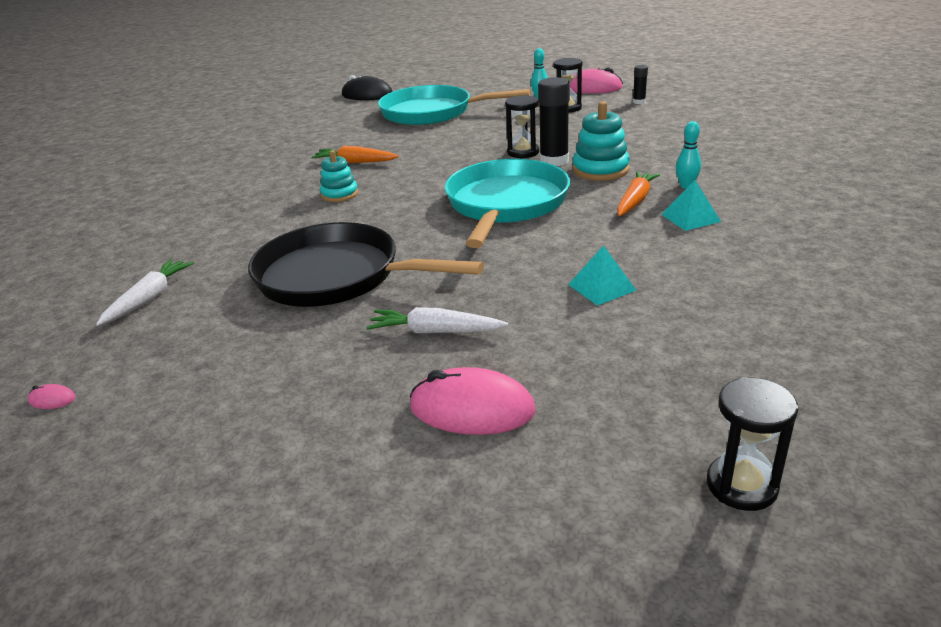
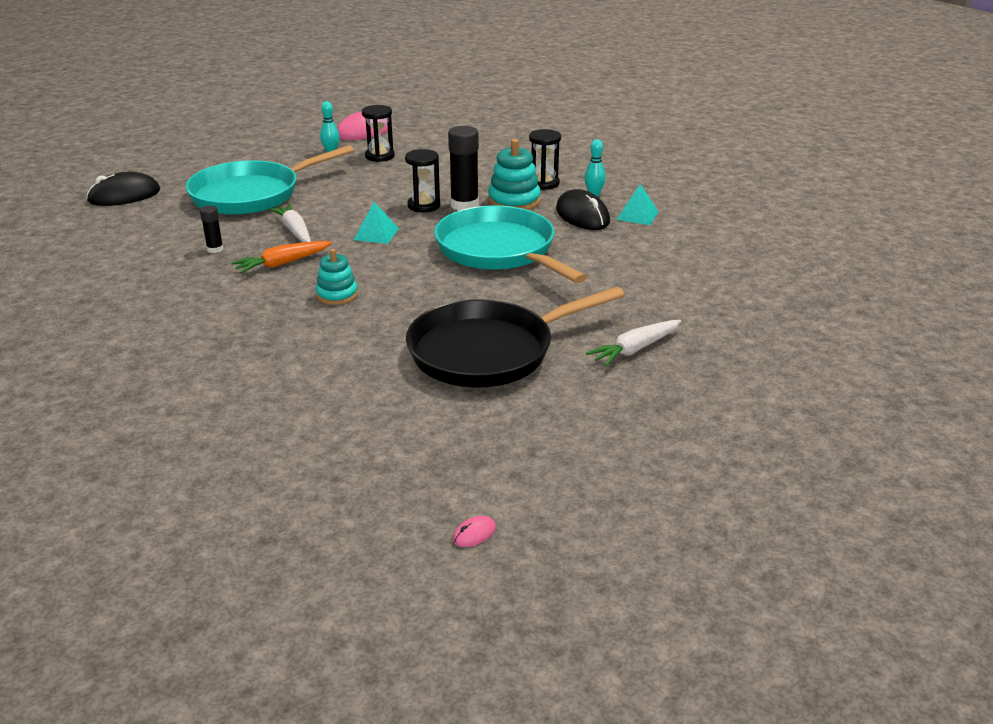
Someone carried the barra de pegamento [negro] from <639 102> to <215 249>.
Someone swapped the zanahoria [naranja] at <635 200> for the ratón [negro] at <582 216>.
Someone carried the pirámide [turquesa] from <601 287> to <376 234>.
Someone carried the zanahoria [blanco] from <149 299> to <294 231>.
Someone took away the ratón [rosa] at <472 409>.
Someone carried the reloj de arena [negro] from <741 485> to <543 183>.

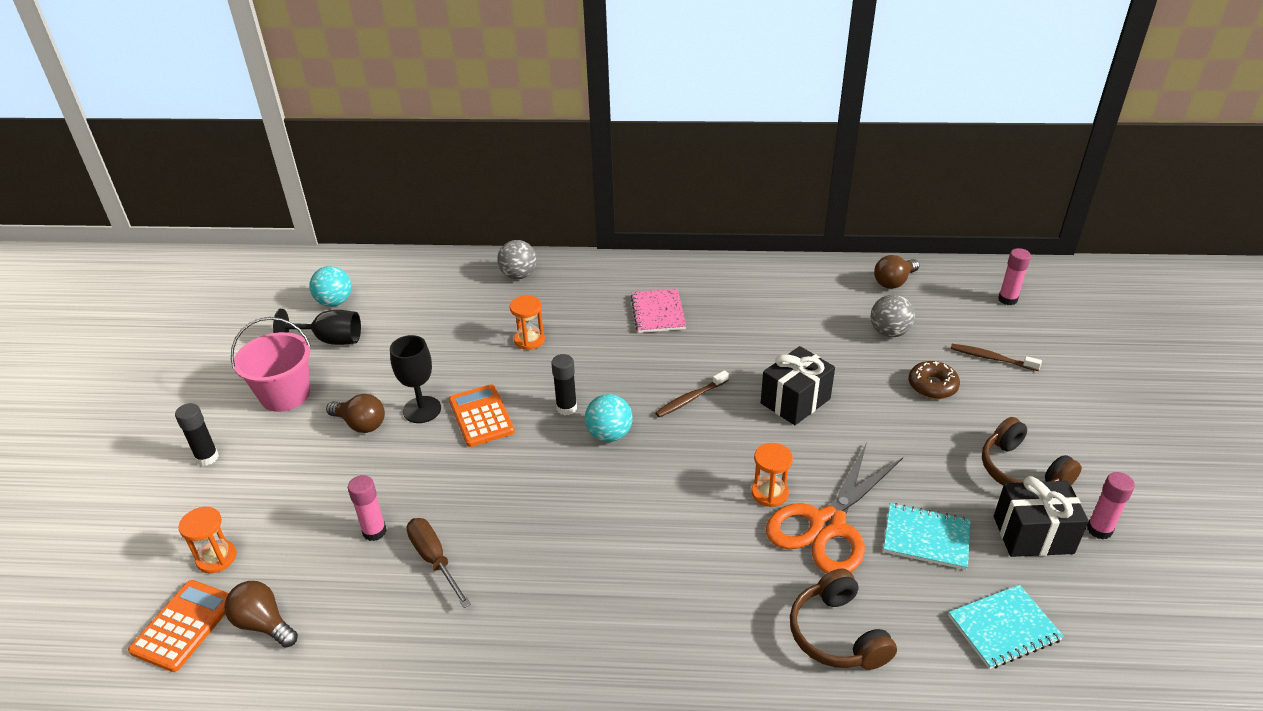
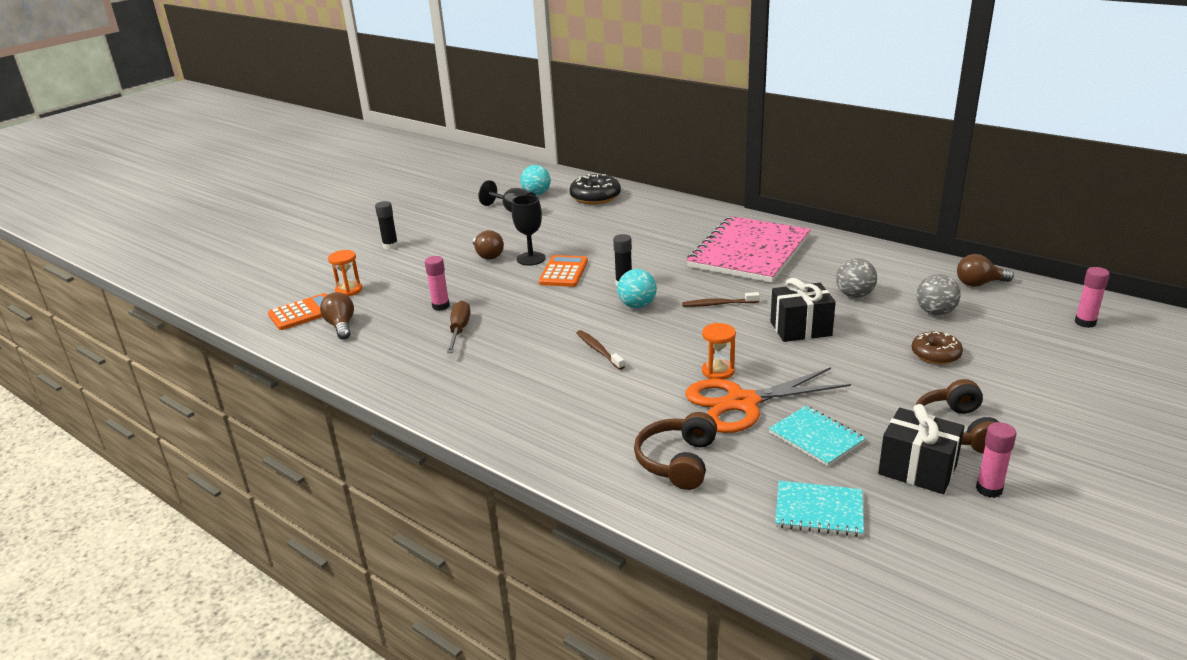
Someone carried the pelota [gris] from <519 275> to <854 295>.
Someone scaled the cuaderno [rosa] at <658 312> by 2.14.
Someone took away the reloj de arena [naranja] at <529 340>.
Someone took away the balde [rosa] at <285 395>.
Someone carried the cepillo de dientes [marrón] from <991 358> to <598 350>.
Someone put down the rosquilla [negro] at <595 197>.

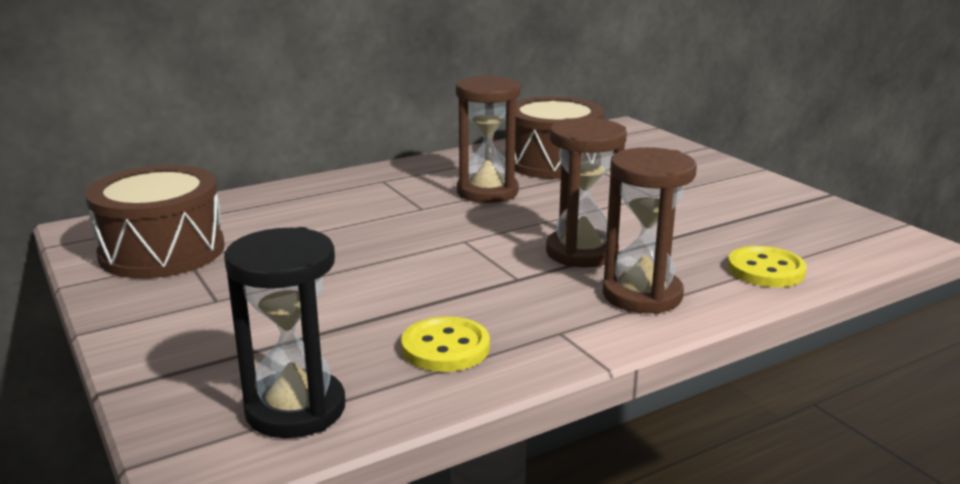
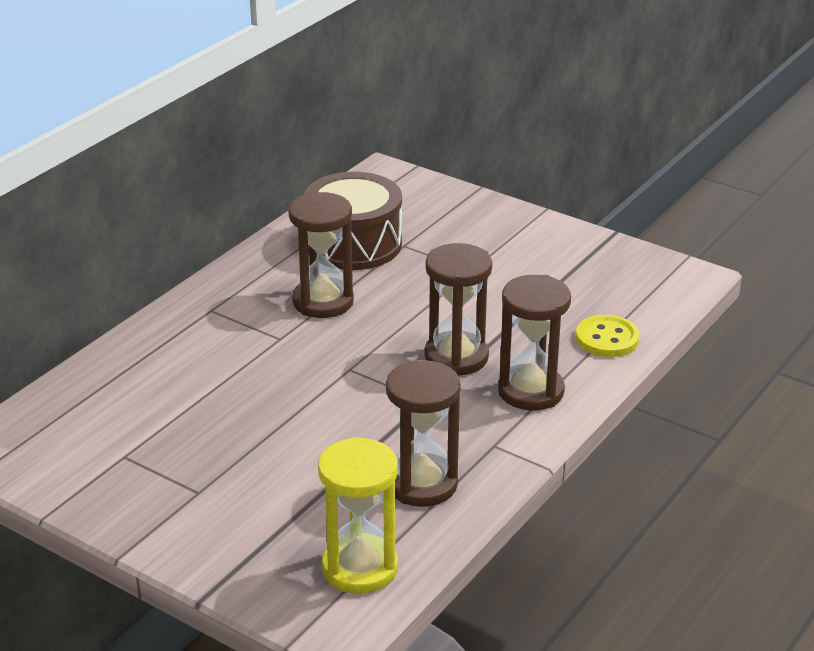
Someone took away the tambor [marrón] at <162 251>.
Someone repainted the reloj de arena [negro] at <295 409>, which became the reloj de arena [amarillo] at <359 568>.
Someone swapped the botón [amarillo] at <445 348> for the reloj de arena [marrón] at <422 484>.

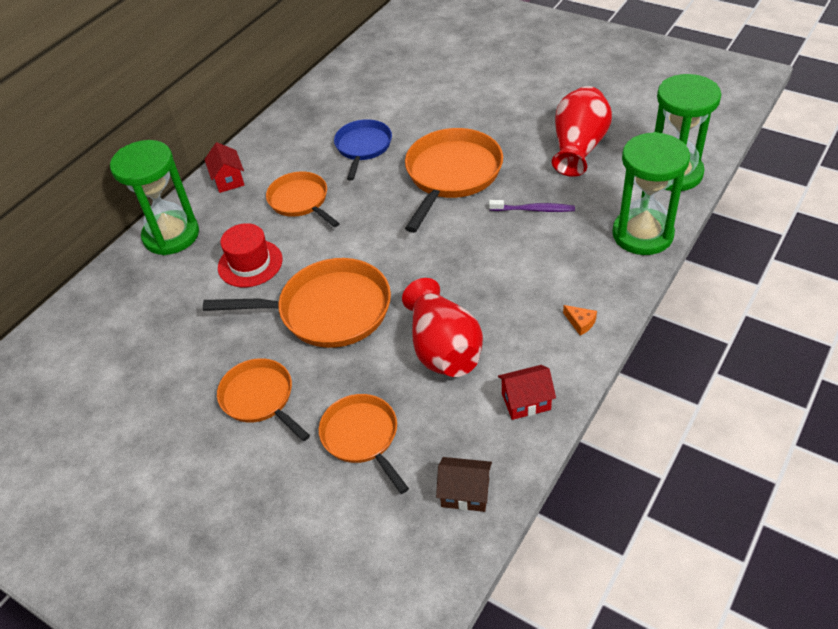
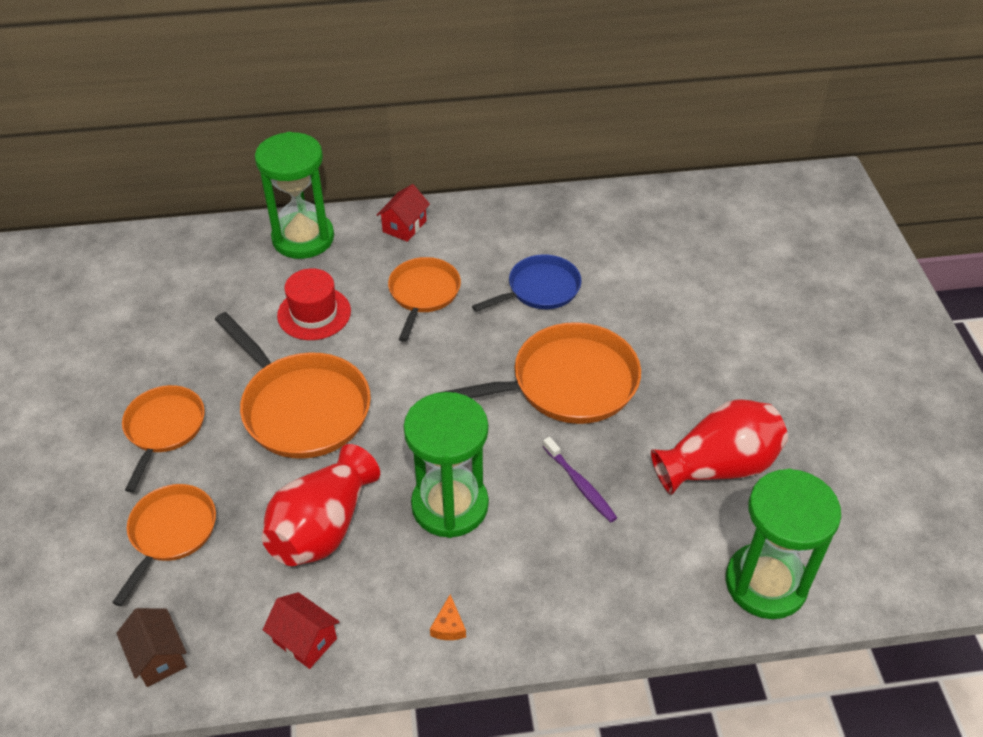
Someone carried the reloj de arena [verde] from <642 234> to <450 505>.

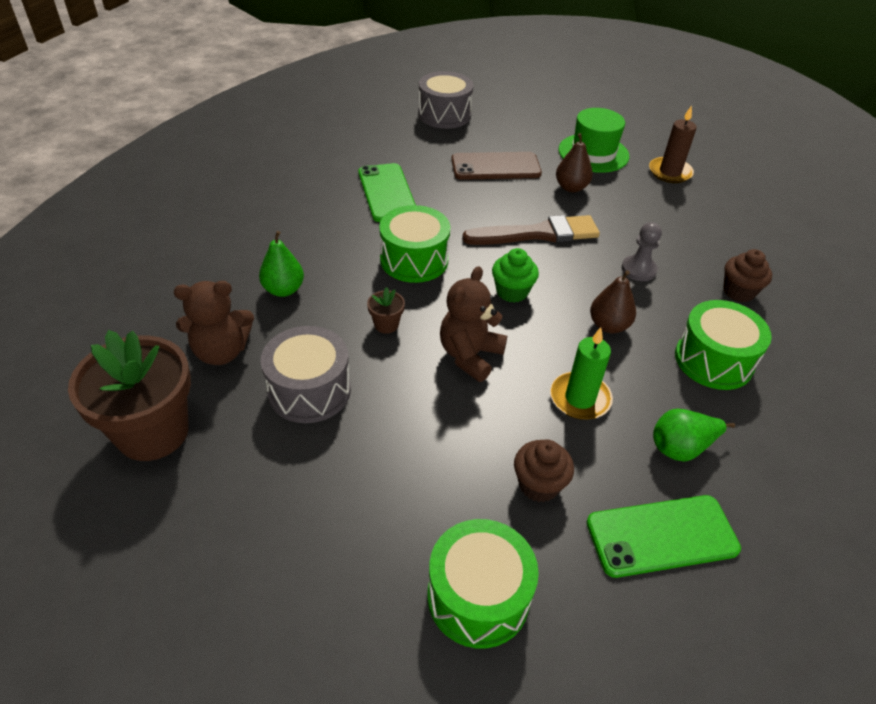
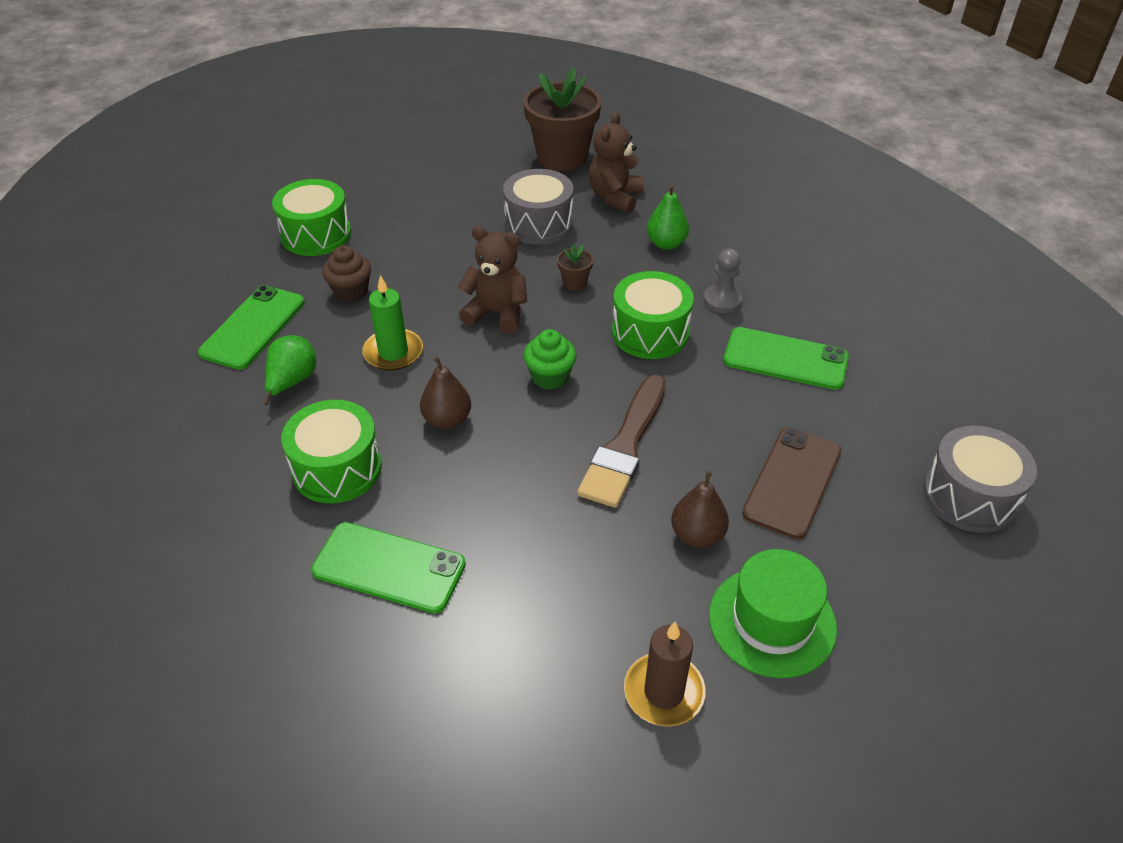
Someone carried the peón [gris] from <638 270> to <722 300>.
Someone swapped the magdalena [marrón] at <738 292> for the móvil [verde] at <389 567>.
Someone rotated the osito [marrón] at <470 355> by 45 degrees counterclockwise.

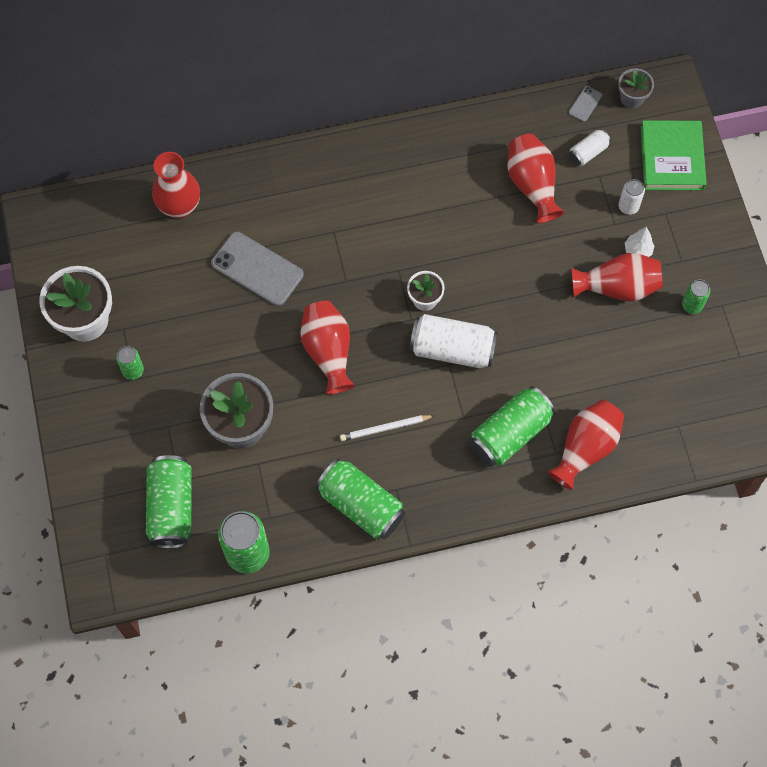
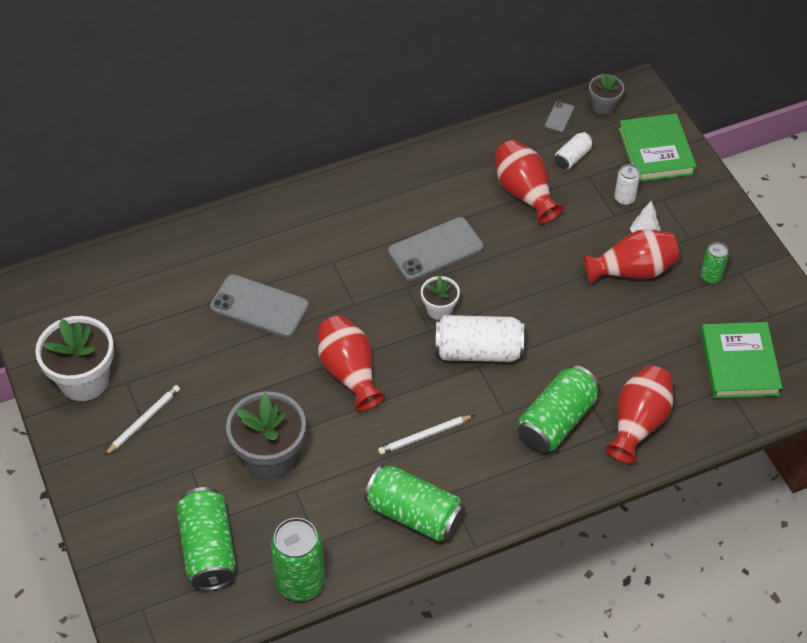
Someone took away the florero [rojo] at <179 206>.
Someone swapped the lata [verde] at <133 370> for the lápiz [blanco] at <143 421>.
Someone put down the móvil [gris] at <435 249>.
Someone put down the libro [verde] at <739 363>.

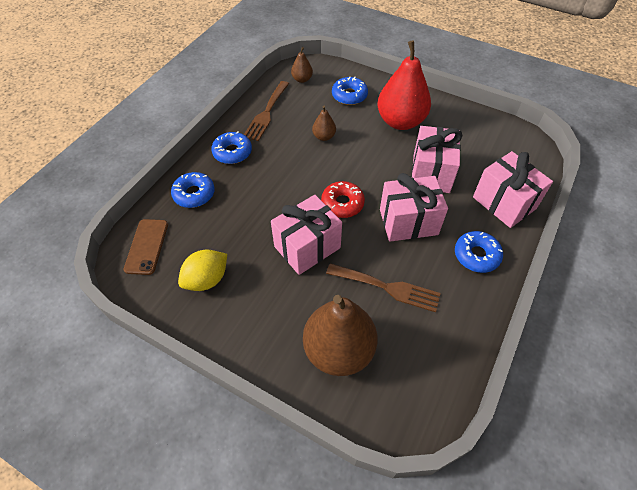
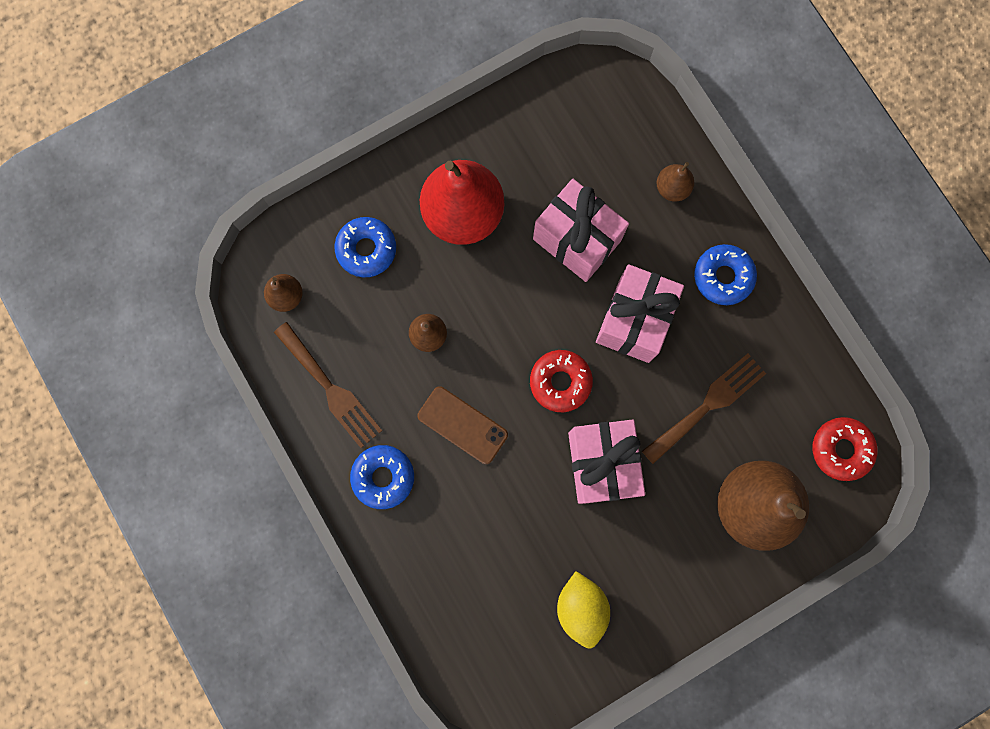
Someone swapped the regalo [rosa] at <504 203> for the pera [marrón] at <672 188>.
Someone took away the rosquilla [azul] at <194 194>.
Someone carried the móvil [marrón] from <147 246> to <462 425>.
Someone put down the rosquilla [rojo] at <841 449>.

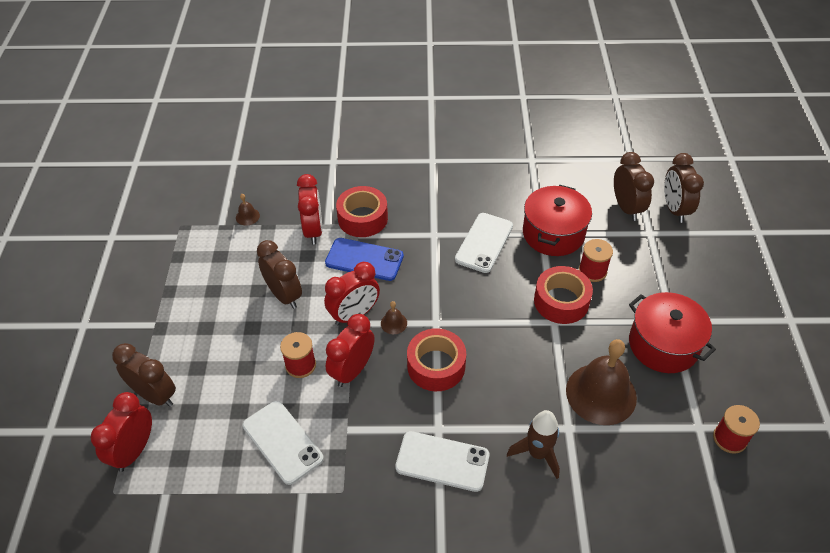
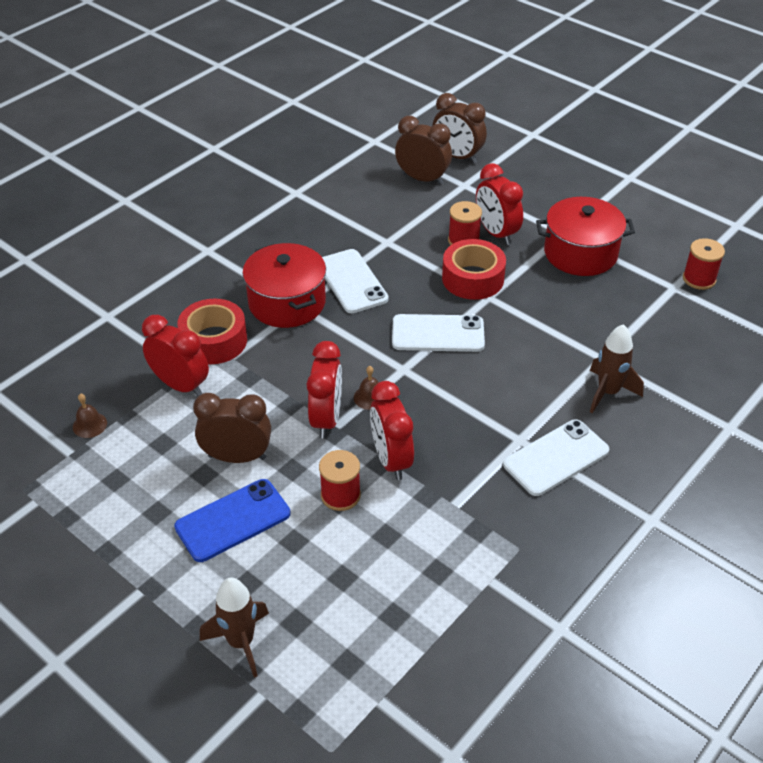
Someone carried the olla [rojo] from <553 233> to <287 302>.
Someone carried the móvil [azul] from <364 259> to <233 520>.
Someone took away the cinta adhesiva [rojo] at <436 366>.
Someone took away the campana [marrón] at <601 393>.
Someone swapped the despertador [marrón] at <155 395> for the cohete [marrón] at <241 642>.
Someone carried the despertador [rojo] from <134 450> to <496 233>.
Someone carried the móvil [blanco] from <282 442> to <438 334>.

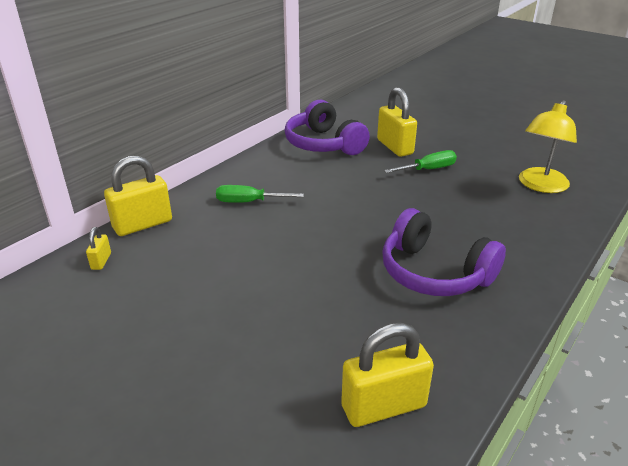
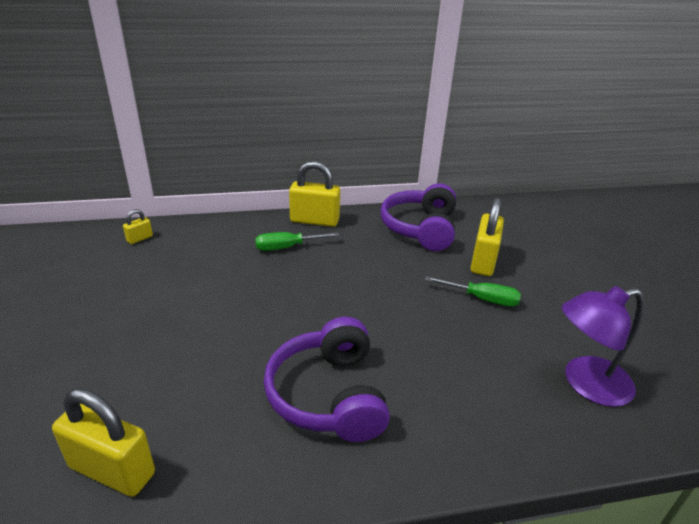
Someone repainted the lámpara [amarillo] at <540 186>, which became the lámpara [morado] at <586 383>.
Someone carried the candado [amarillo] from <143 224> to <314 221>.
Someone rotated the destornillador [verde] at <249 202> by 60 degrees counterclockwise.

